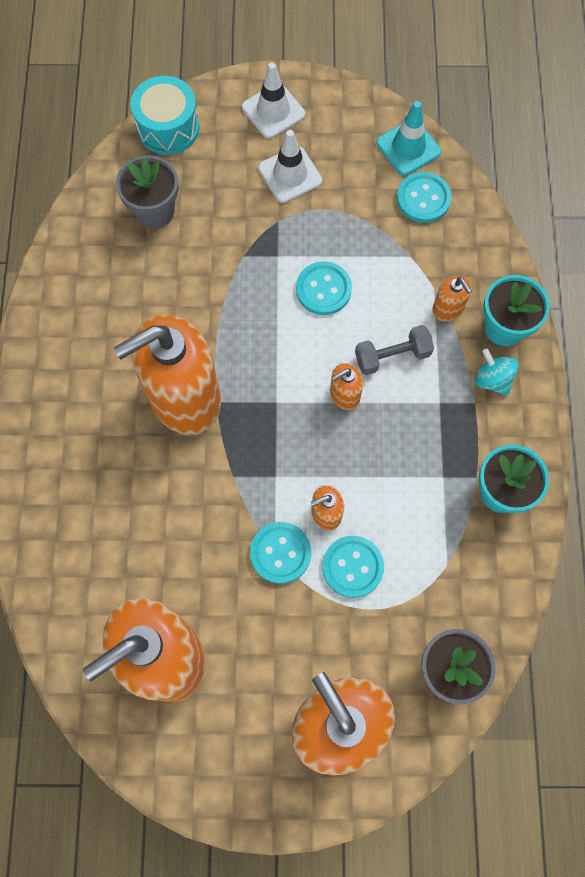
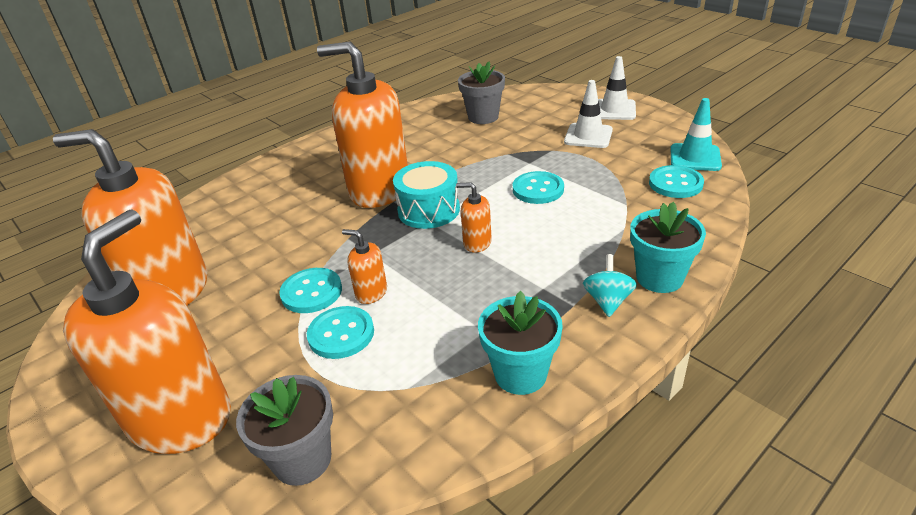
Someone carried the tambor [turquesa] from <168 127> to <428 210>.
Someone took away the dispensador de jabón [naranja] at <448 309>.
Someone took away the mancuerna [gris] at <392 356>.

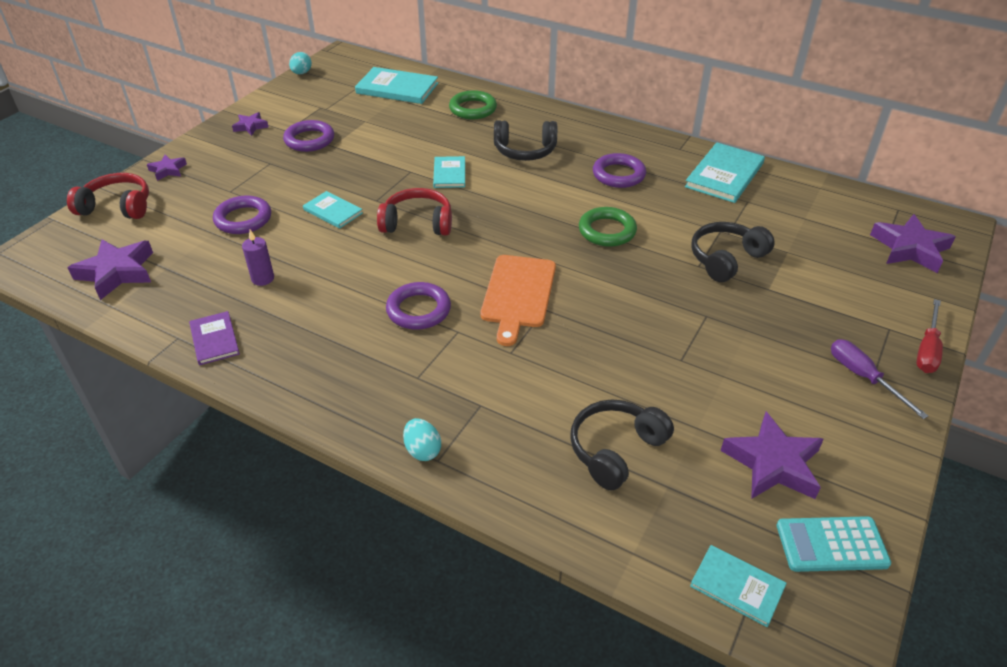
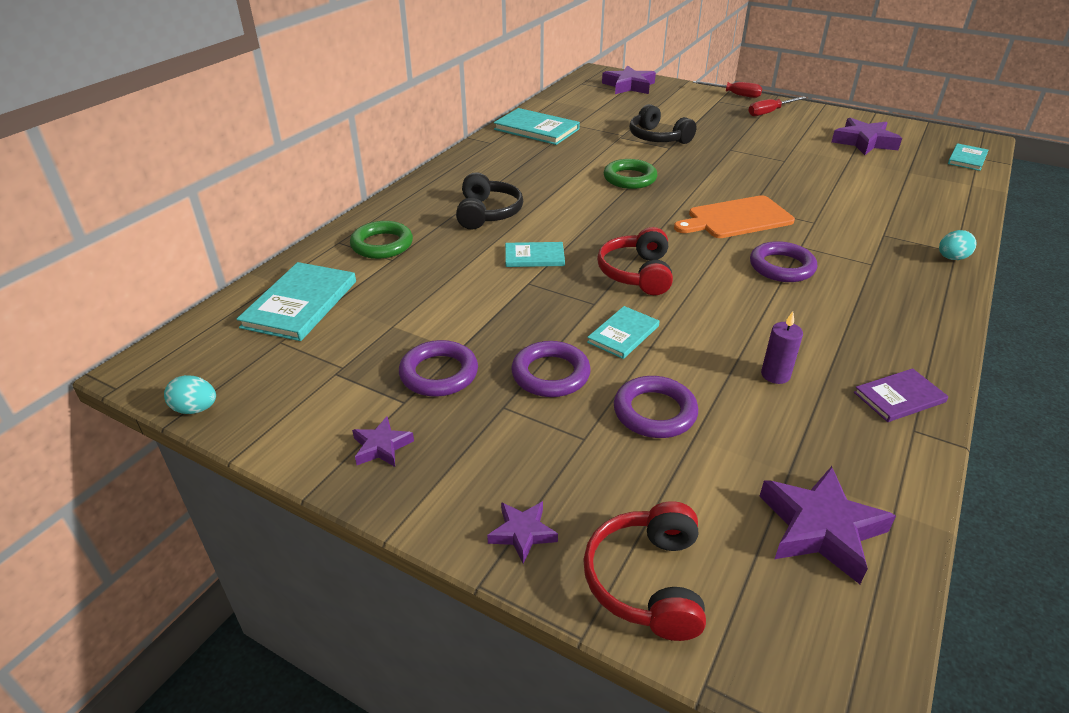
Someone carried the anillo [morado] from <618 175> to <550 374>.
Someone rotated the tabla de cortar [naranja] at <518 294> by 150 degrees clockwise.
Someone repainted the destornillador [morado] at <863 377>, which became the destornillador [rojo] at <770 112>.
Someone took away the auriculares [negro] at <615 450>.
Someone took away the calculadora [turquesa] at <831 545>.

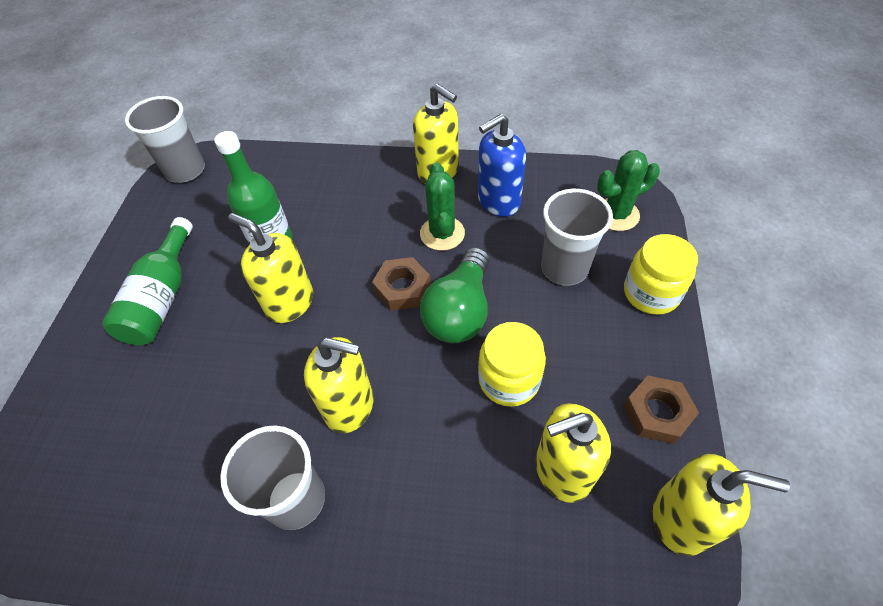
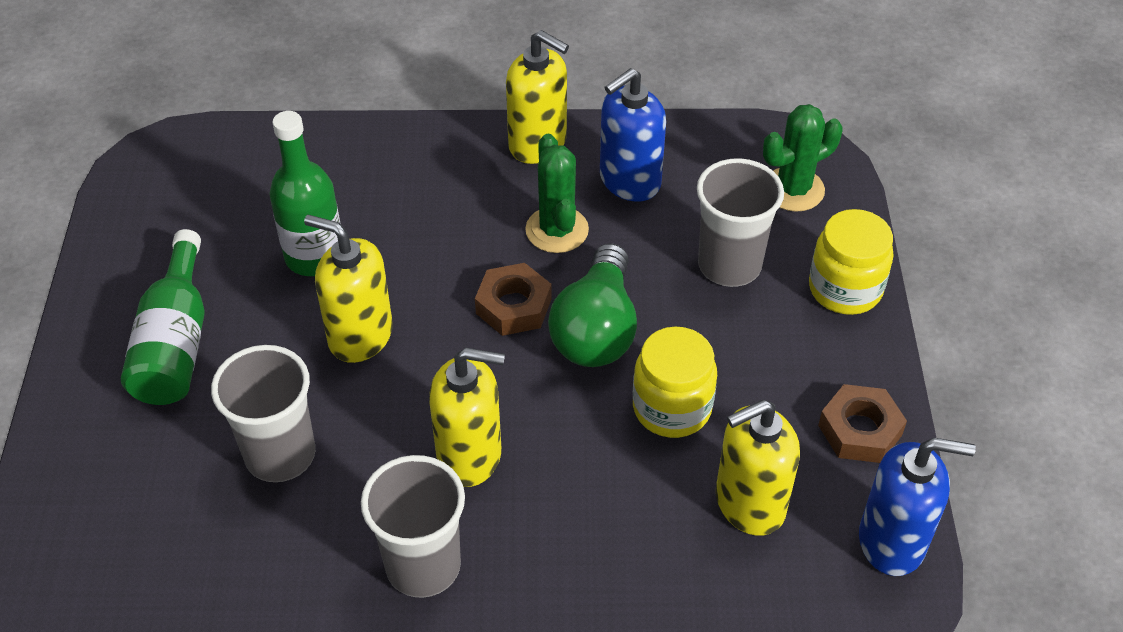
Someone carried the vaso [gris] from <185 170> to <280 454>.
Someone repainted the dispensador de jabón [amarillo] at <680 519>, which became the dispensador de jabón [azul] at <892 541>.

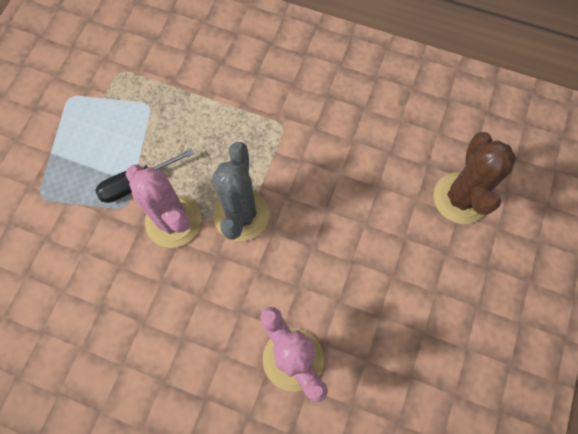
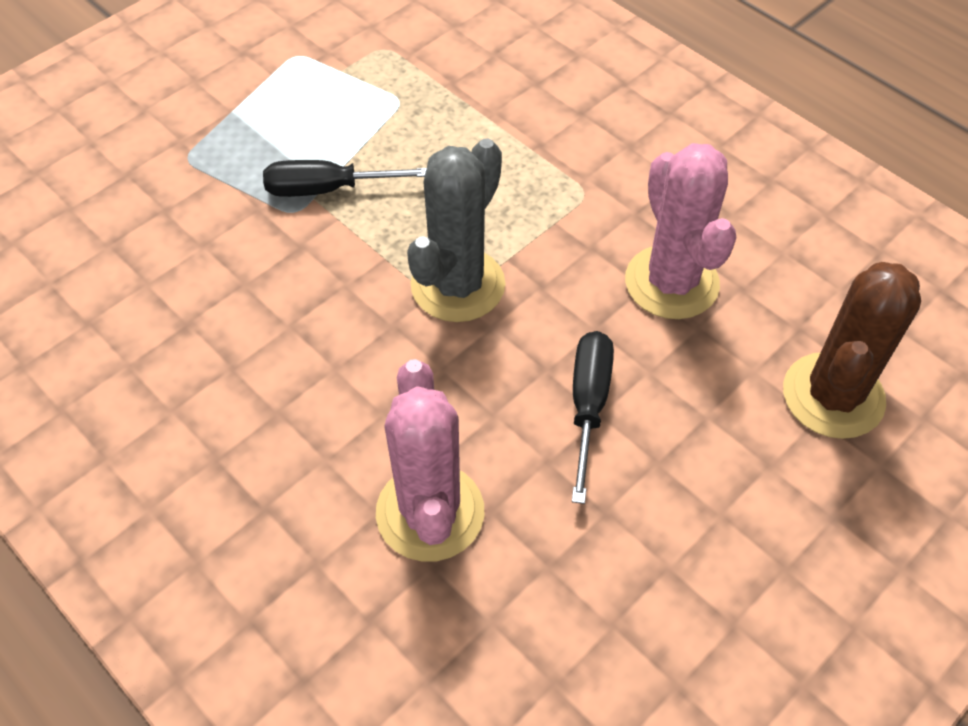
Someone carried the cactus [rosa] from <173 221> to <671 282>.
Someone put down the destornillador [negro] at <588 406>.

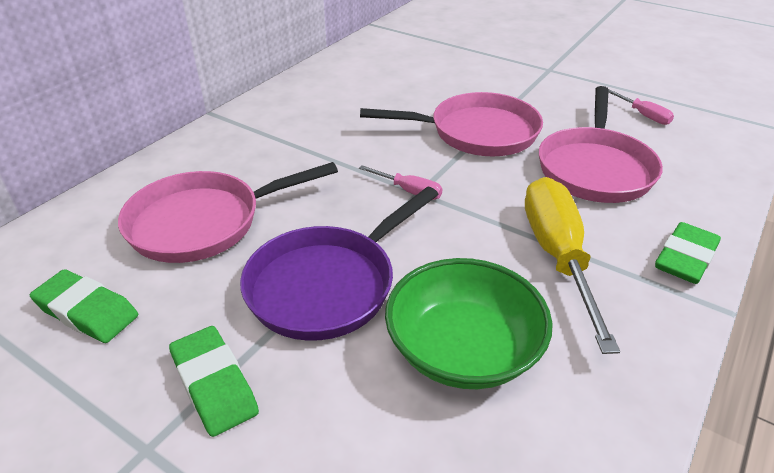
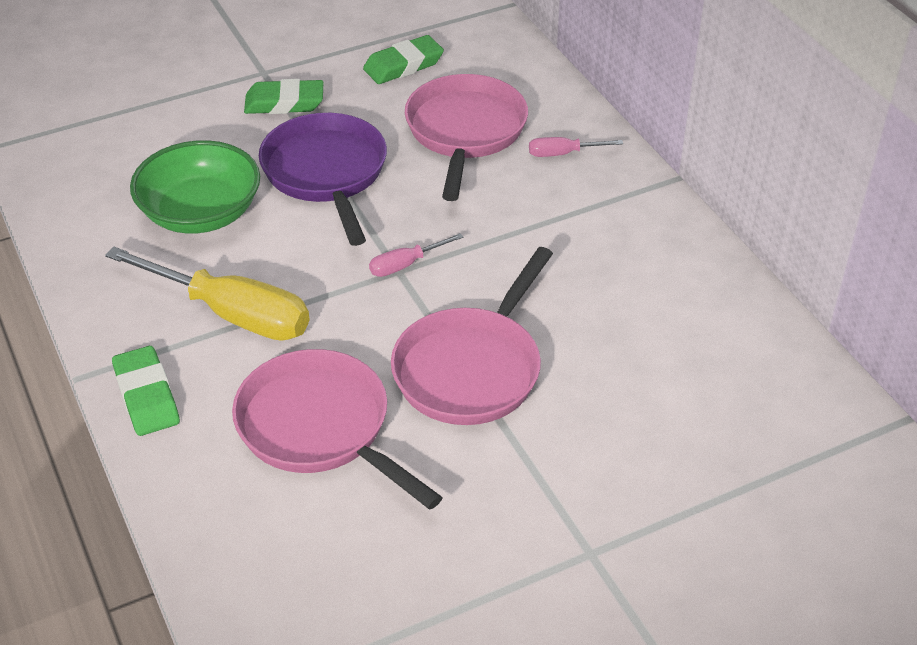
Someone carried the destornillador [rosa] from <643 115> to <563 154>.

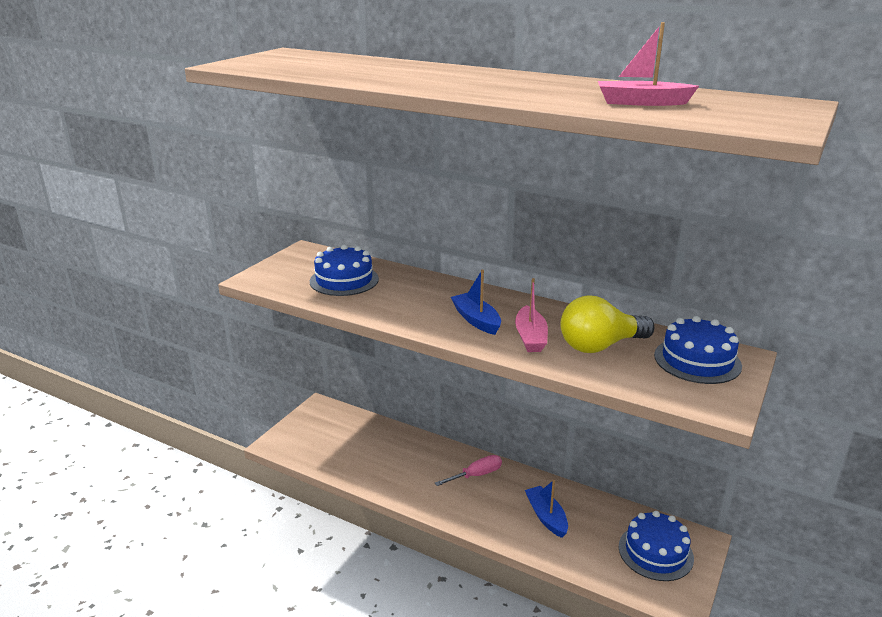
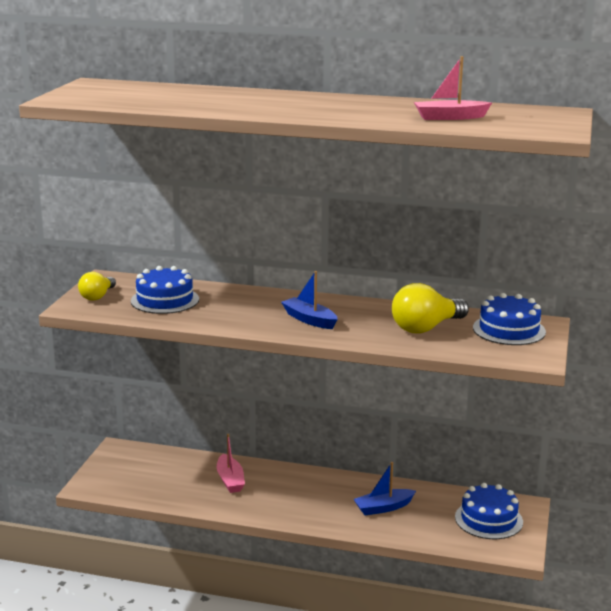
Someone carried the barco [rosa] from <530 337> to <230 480>.
Someone took away the destornillador [rosa] at <476 475>.
Someone rotated the barco [azul] at <546 517> by 75 degrees counterclockwise.
Someone put down the bombilla [amarillo] at <97 296>.

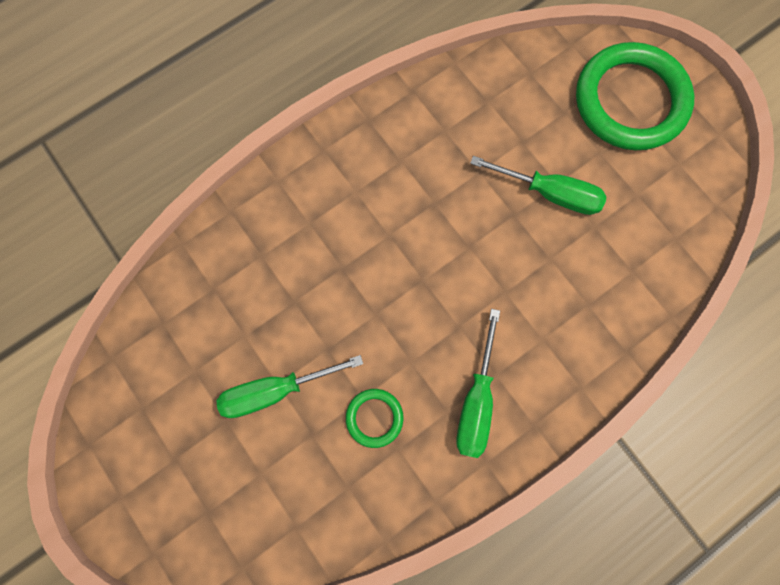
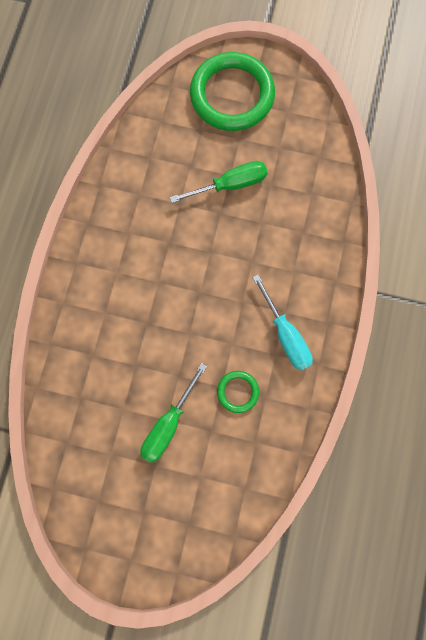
Someone repainted the destornillador [verde] at <476 400>, which became the destornillador [turquesa] at <285 335>.

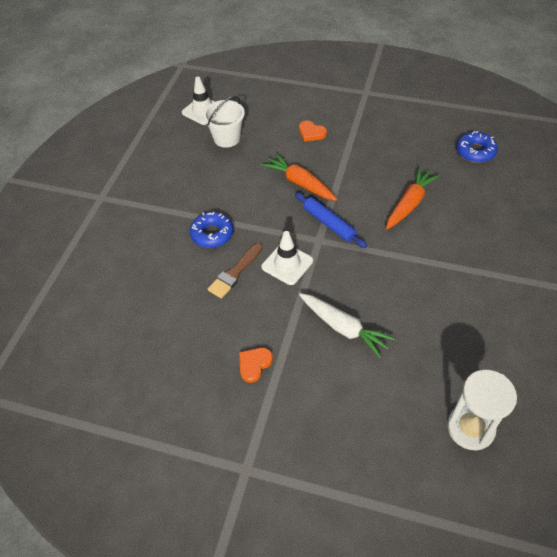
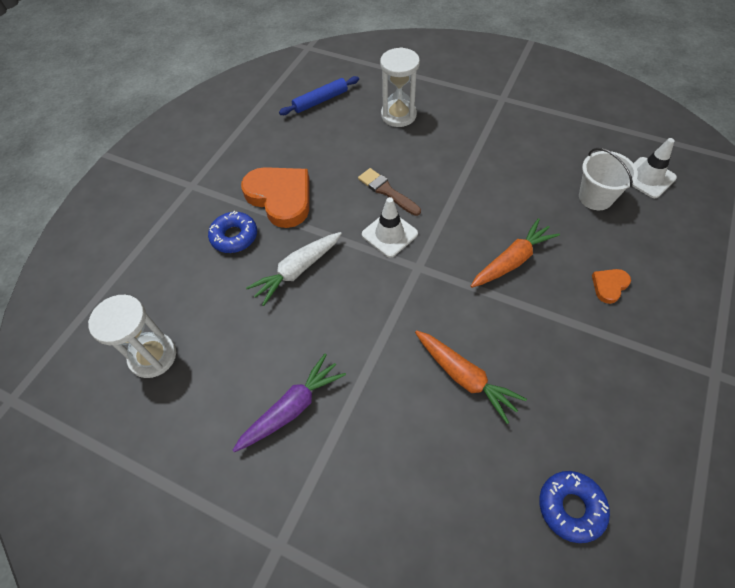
Someone carried the rodillo [azul] from <329 224> to <320 101>.
Someone carried the rosquilla [azul] from <212 234> to <234 236>.
Someone scaled the corazón [naranja] at <254 364> by 2.19.
Someone put down the reloj de arena [blanco] at <398 115>.
Someone put down the zanahoria [morado] at <292 408>.

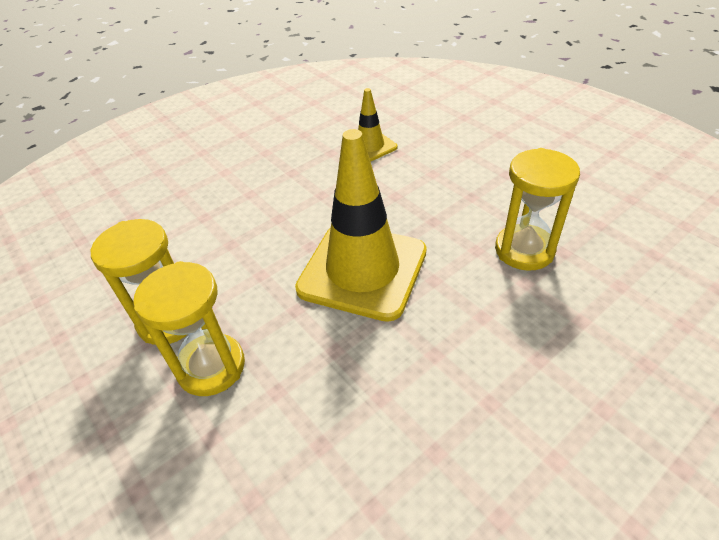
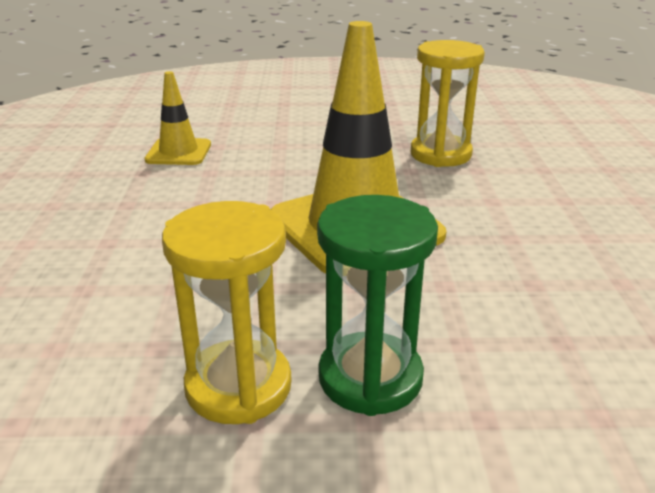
Someone repainted the reloj de arena [amarillo] at <211 367>, which became the reloj de arena [verde] at <370 378>.

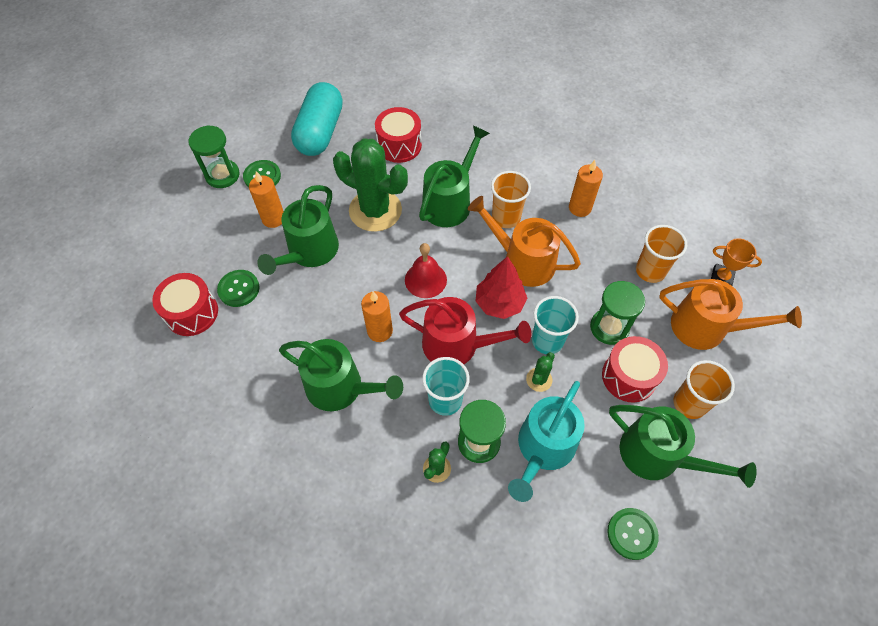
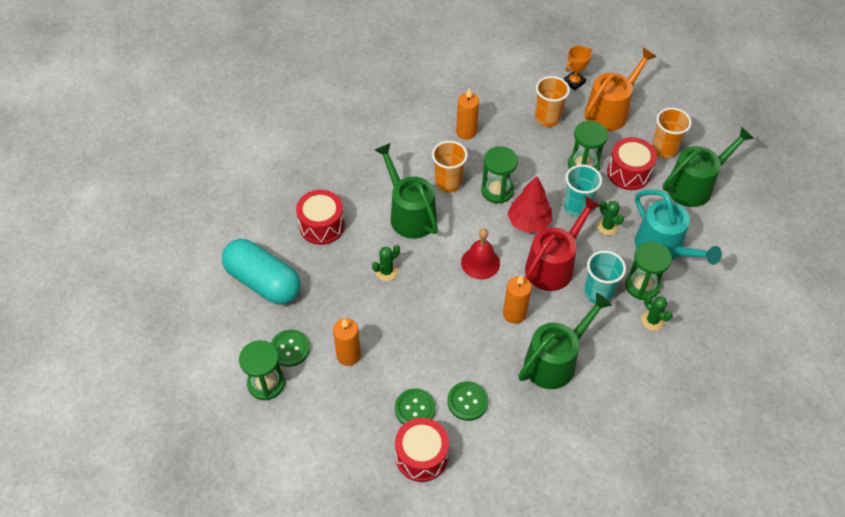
Someone scaled the cactus [verde] at <375 210> by 0.43.
Someone took away the regadera [verde] at <309 252>.
Someone swapped the regadera [naranja] at <522 261> for the reloj de arena [verde] at <497 190>.
Someone carried the botón [verde] from <632 534> to <467 401>.

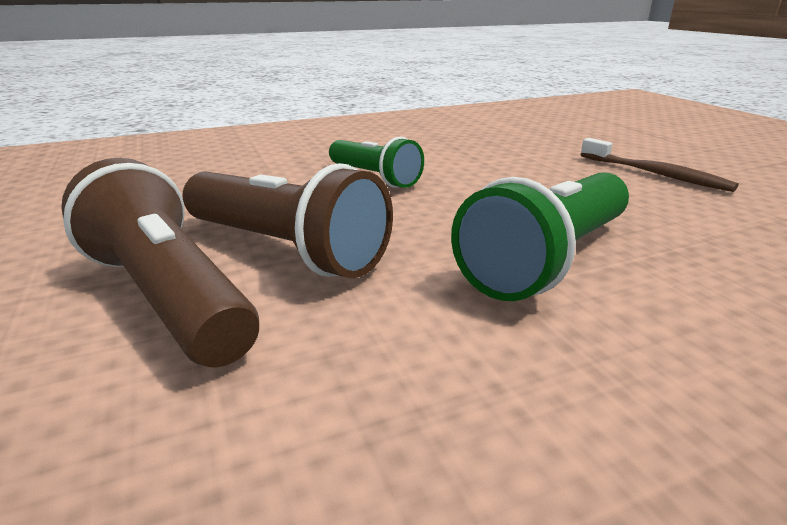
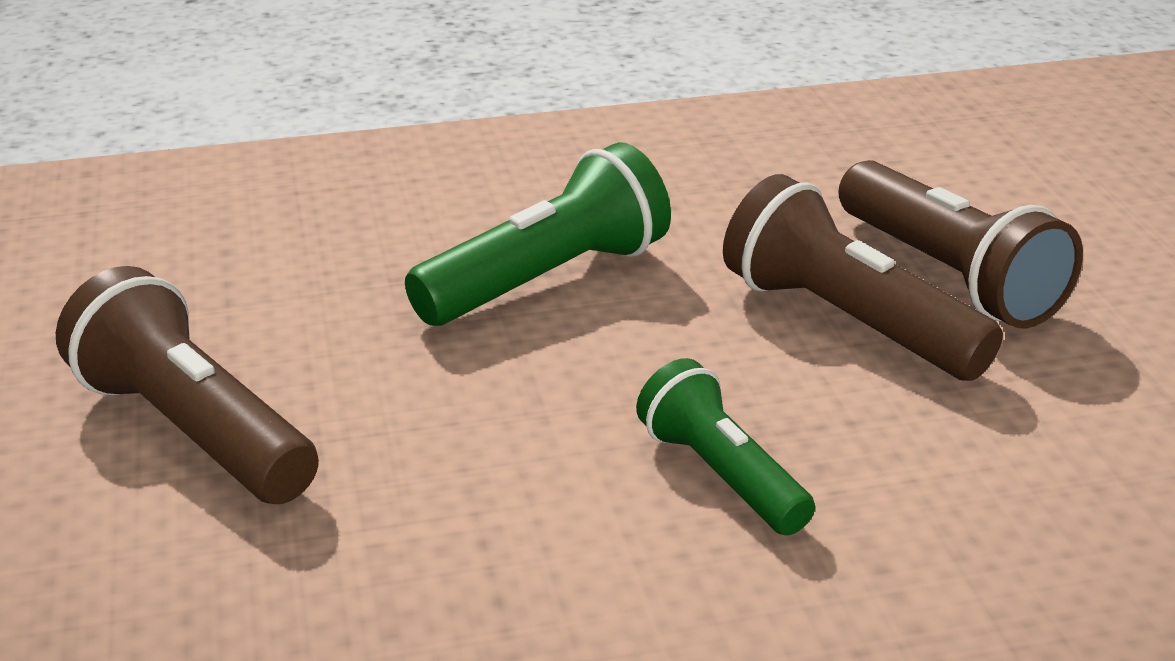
Someone swapped the cepillo de dientes [marrón] at <654 174> for the lámpara de mano [marrón] at <193 430>.

